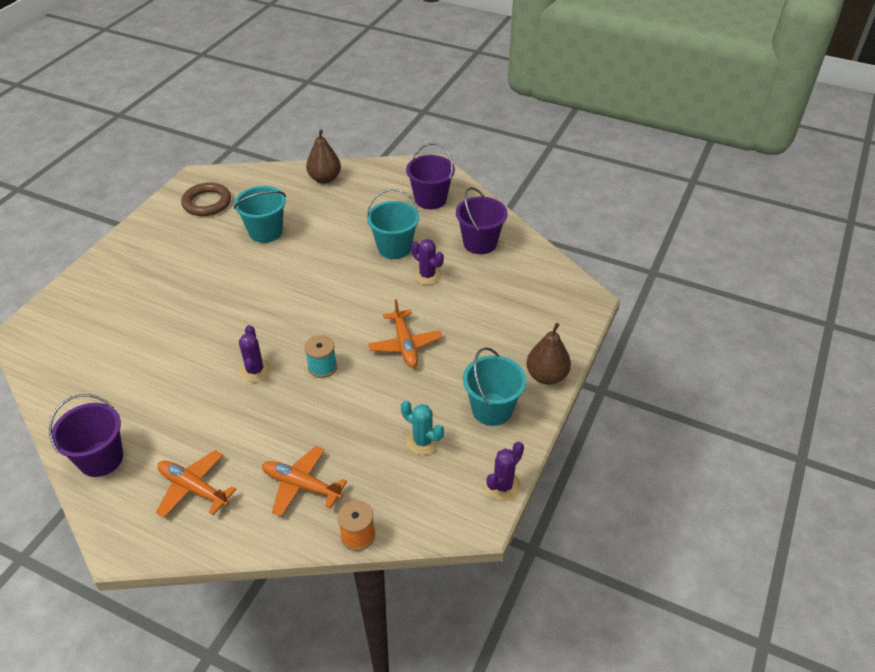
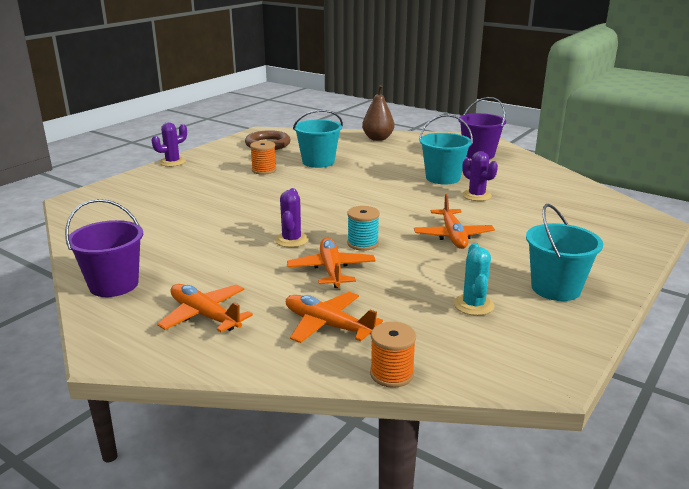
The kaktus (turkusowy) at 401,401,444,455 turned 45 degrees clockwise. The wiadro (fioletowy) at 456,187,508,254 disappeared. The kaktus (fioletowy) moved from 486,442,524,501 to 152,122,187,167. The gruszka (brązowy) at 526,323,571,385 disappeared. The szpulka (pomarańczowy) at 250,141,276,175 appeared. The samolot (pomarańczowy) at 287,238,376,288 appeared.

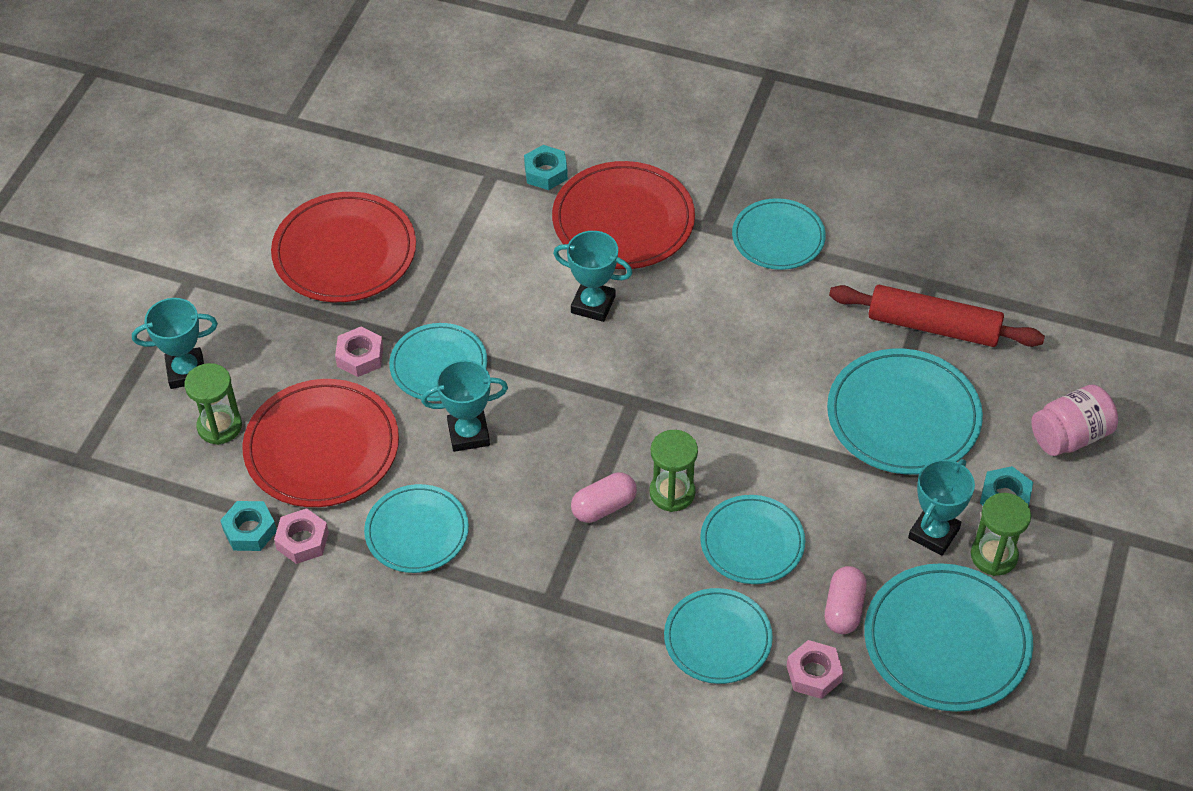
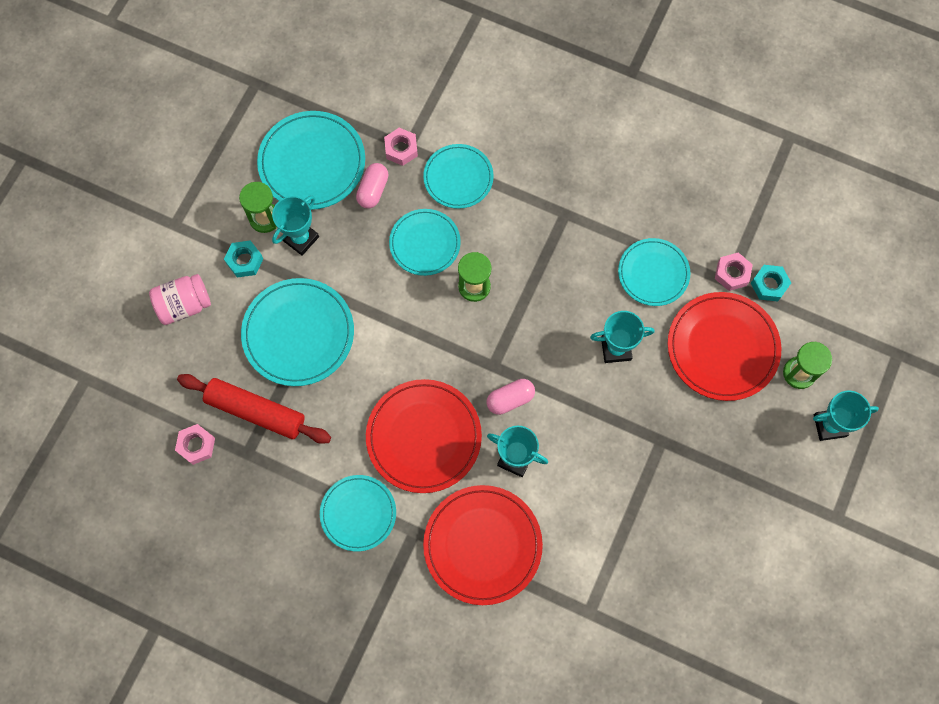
The talerz (czerwony) moved from 271,192,416,302 to 366,379,482,493. The nakrętka (różowy) moved from 335,327,383,377 to 175,424,215,465. The talerz (turkusowy) at 389,323,487,401 disappeared. The nakrętka (turkusowy) at 524,145,568,190 disappeared. The kapsułka (różowy) moved from 571,472,637,523 to 487,379,535,415.

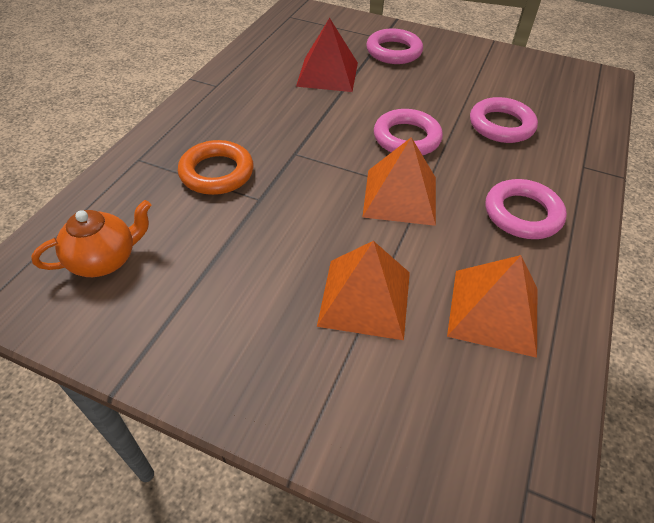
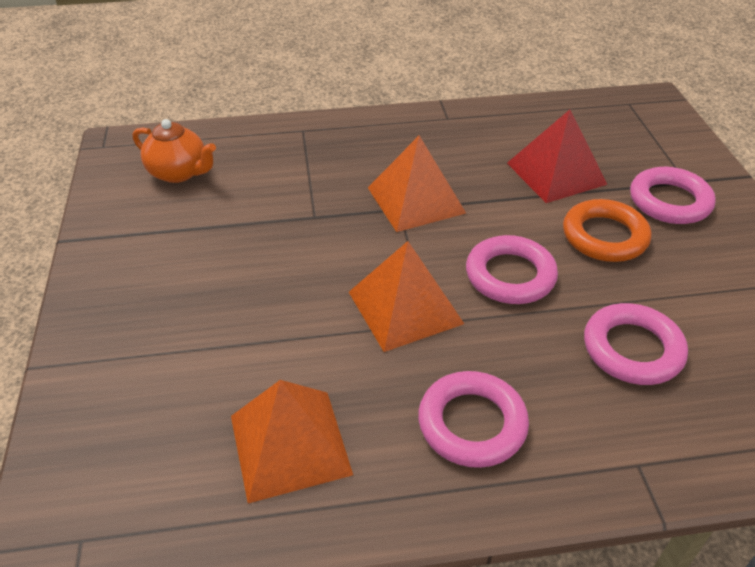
The pierścień (pomarańczowy) moved from 178,140,254,195 to 563,199,651,262. The piramida (pomarańczowy) moved from 317,241,410,340 to 368,136,466,232.

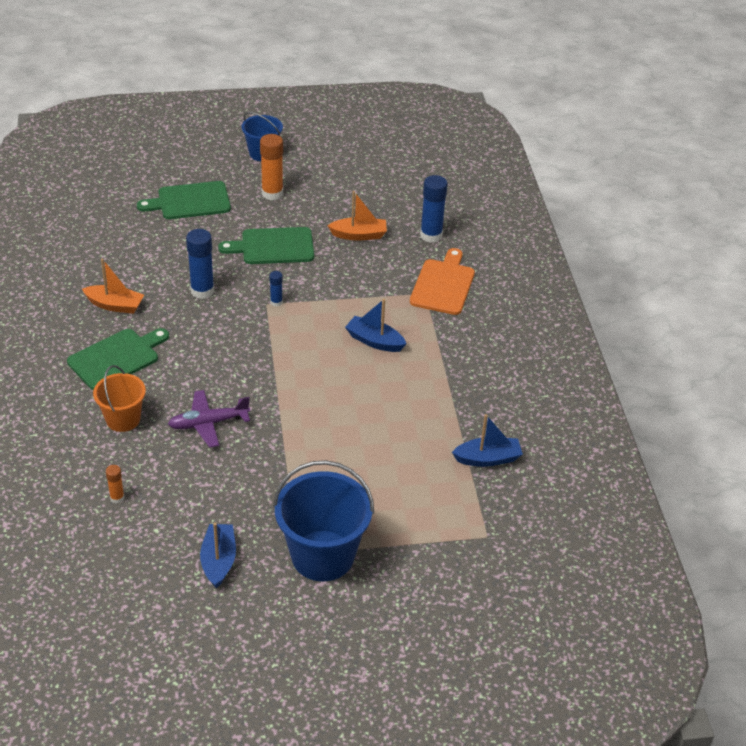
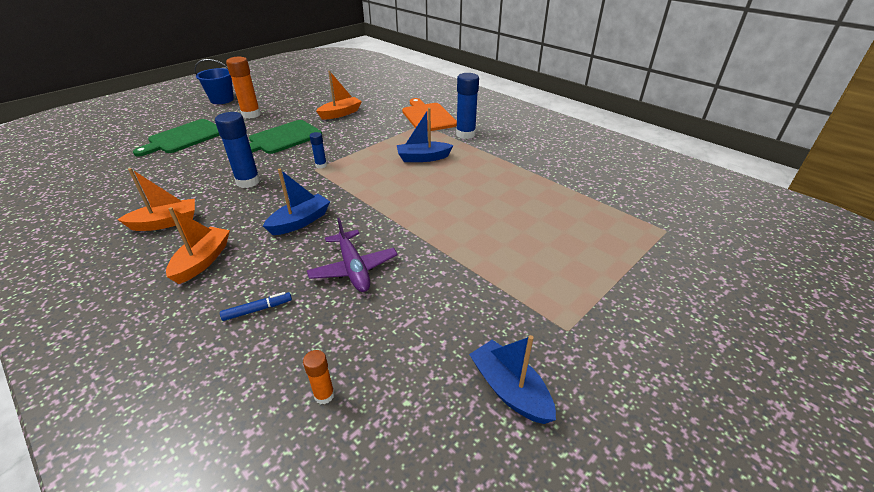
The deska do krojenia (zielony) at 67,328,169,390 was replaced by the łódka (pomarańczowy) at 166,207,230,284. The wiadro (pomarańczowy) at 93,365,146,432 was replaced by the flamaster (niebieski) at 220,292,292,321. The samolot (fioletowy) at 168,390,250,448 turned 60 degrees counterclockwise. The wiadro (niebieski) at 273,460,374,581 disappeared. The klej w sztyfcie (niebieski) moved from 420,175,448,243 to 456,73,479,139. The łódka (niebieski) moved from 452,414,523,467 to 263,169,330,235.

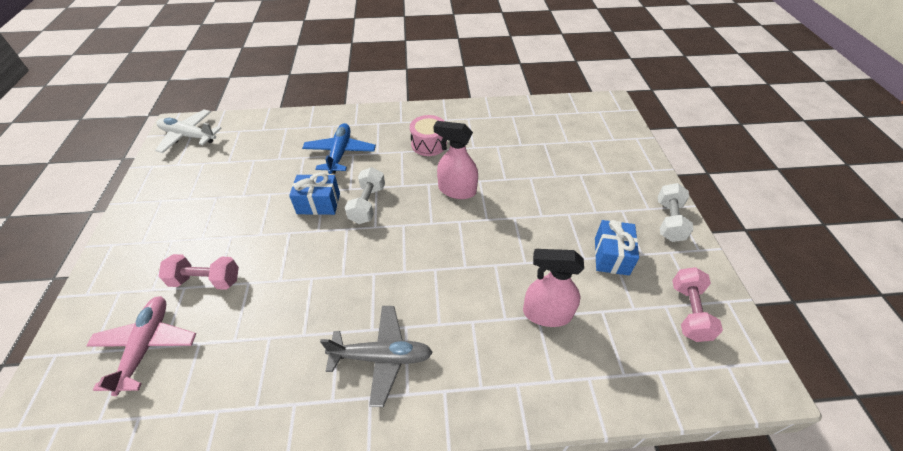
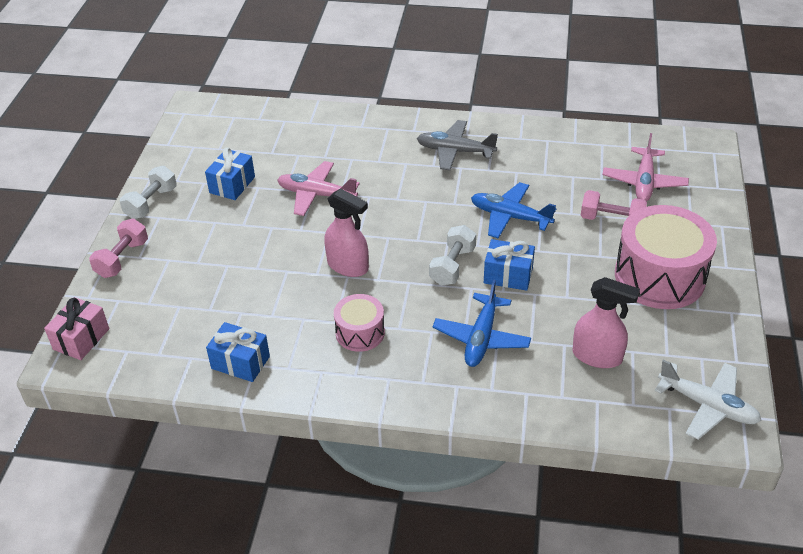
The spryskiwacz (różowy) moved from 523,249,584,327 to 572,277,640,368. The hantel (różowy) moved from 672,267,723,342 to 89,219,148,278. The prezent (różowy) at 44,297,109,360 appeared. The prezent (niebieski) at 206,322,270,382 appeared. The samolot (różowy) at 277,161,360,216 appeared. The samolot (niebieski) at 471,182,556,238 appeared. The bęben (różowy) at 615,205,717,309 appeared.

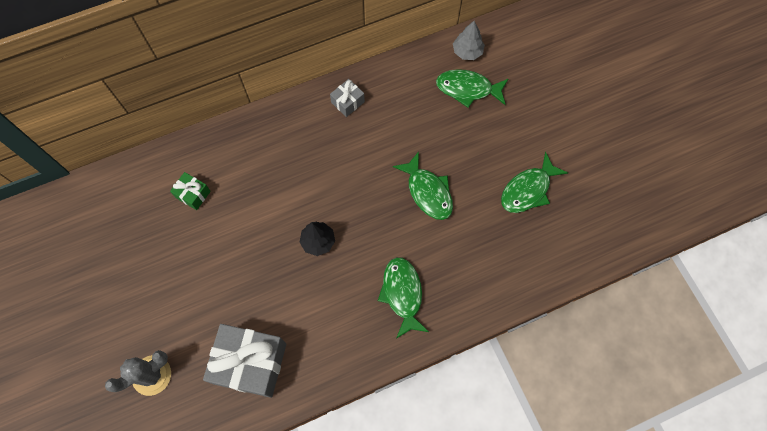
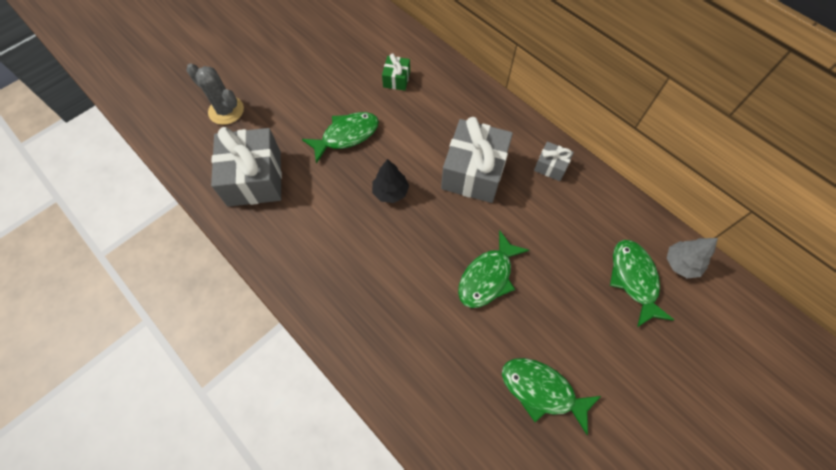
The ryba (zielony) moved from 378,257,429,339 to 302,112,379,164. The prezent (szary) at 441,117,513,203 appeared.

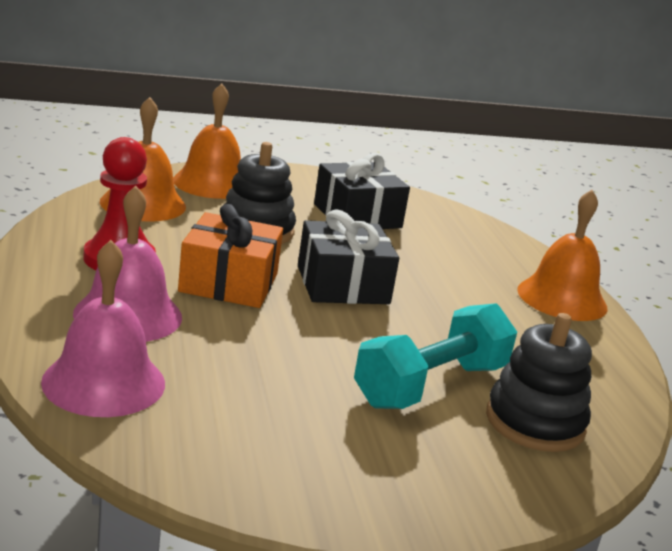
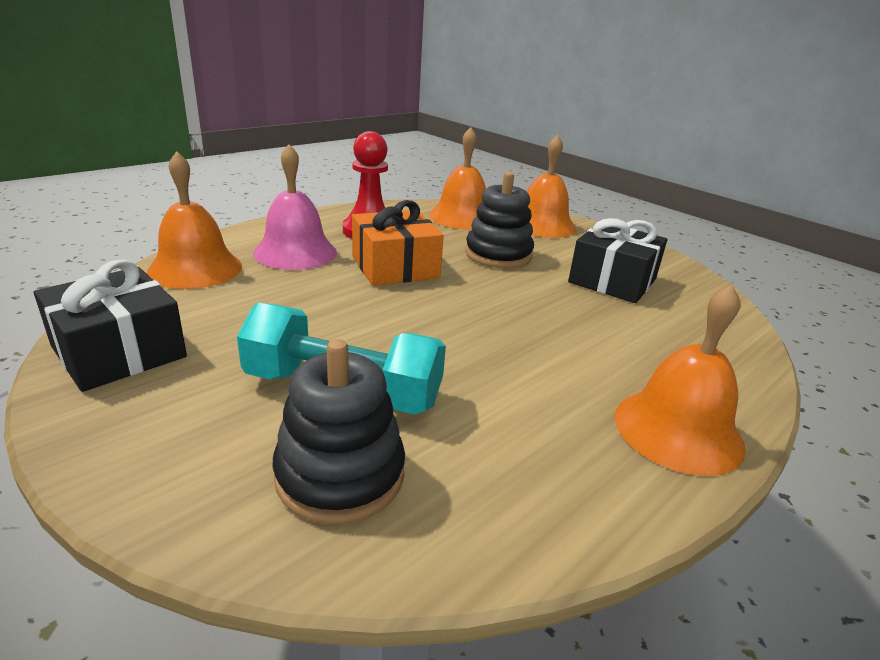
The dzwonek (różowy) at 41,240,165,417 became the dzwonek (pomarańczowy) at 147,151,242,289. The prezent (czarny) moved from 298,210,399,304 to 34,260,187,392.

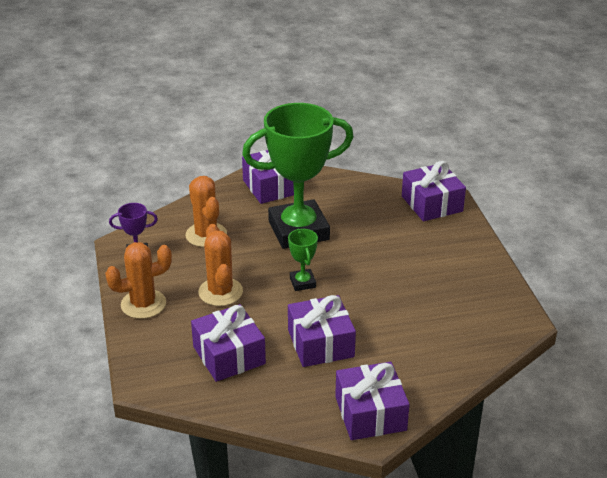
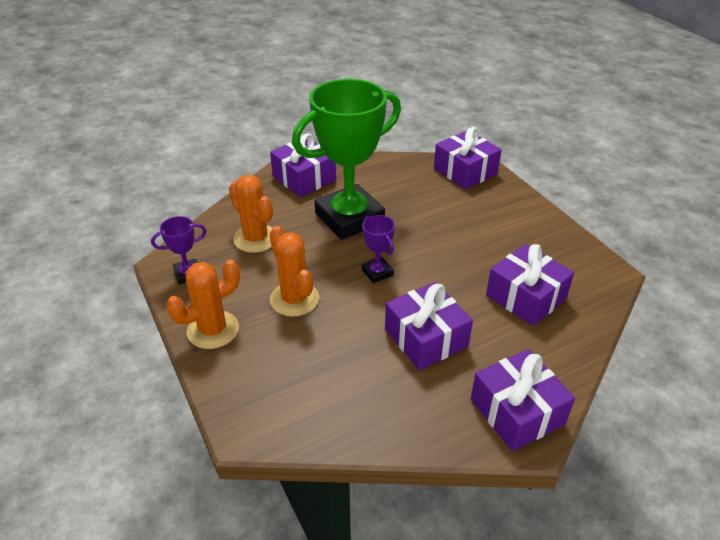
The prezent (fioletowy) moved from 191,304,266,382 to 486,244,574,326. The puchar (zielony) at 288,229,318,291 became the puchar (fioletowy) at 362,215,395,283.

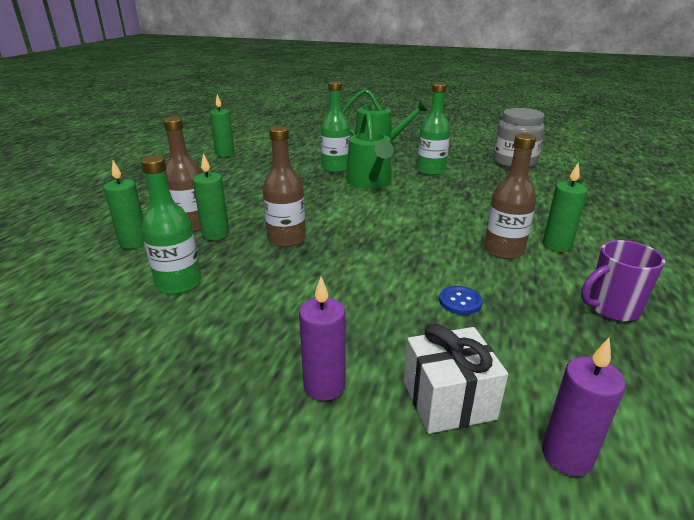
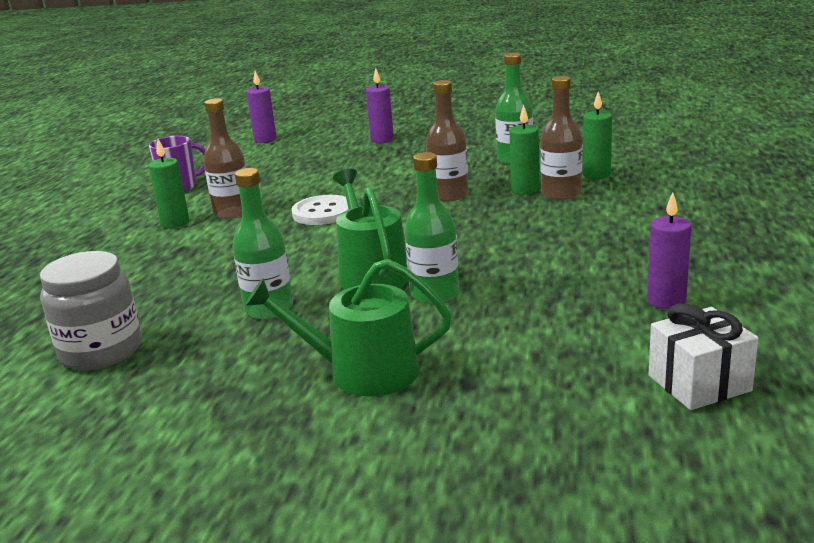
The świeca (zielony) at 210,94,235,157 became the świeca (fioletowy) at 647,192,691,309. The prezent (biały) moved from 404,323,508,434 to 648,303,758,410. The guzik (niebieski) at 439,286,483,315 disappeared. The guzik (biały) at 292,195,349,225 appeared.

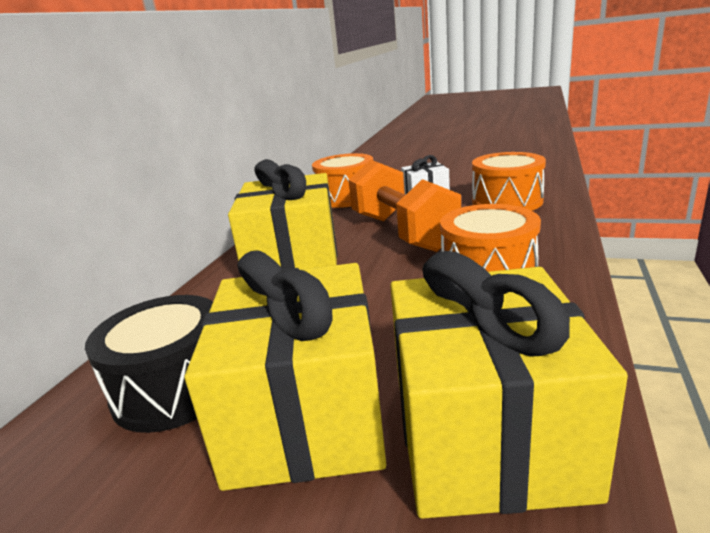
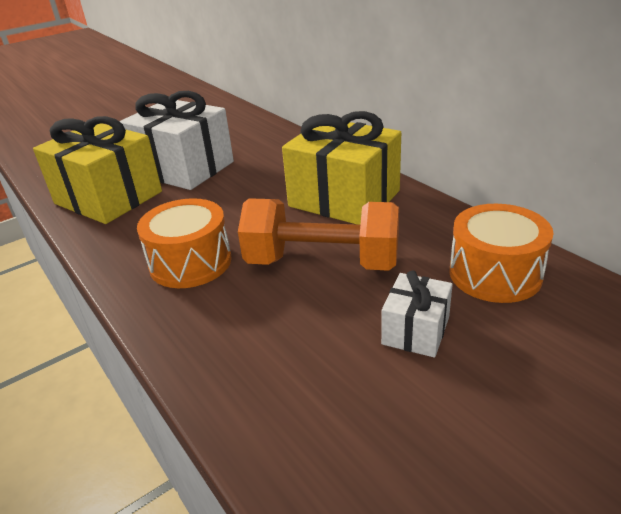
The bęben (czarny) at 85,295,213,433 disappeared. The prezent (żółty) at 185,250,386,491 became the prezent (biały) at 120,91,234,190. The bęben (pomarańczowy) at 472,152,546,211 disappeared.

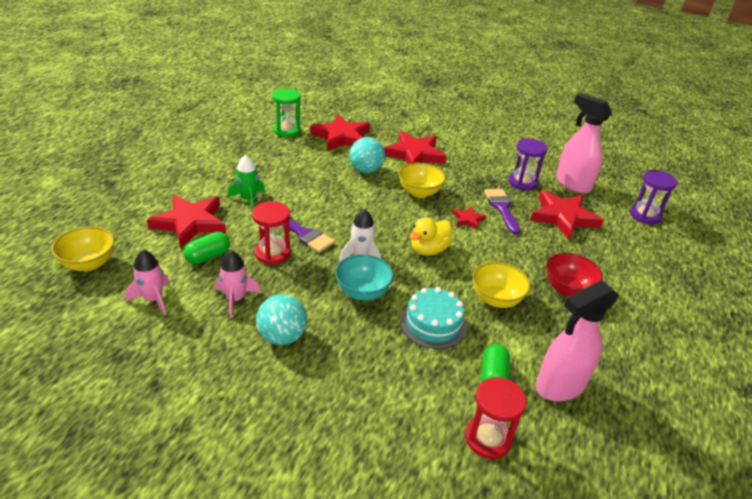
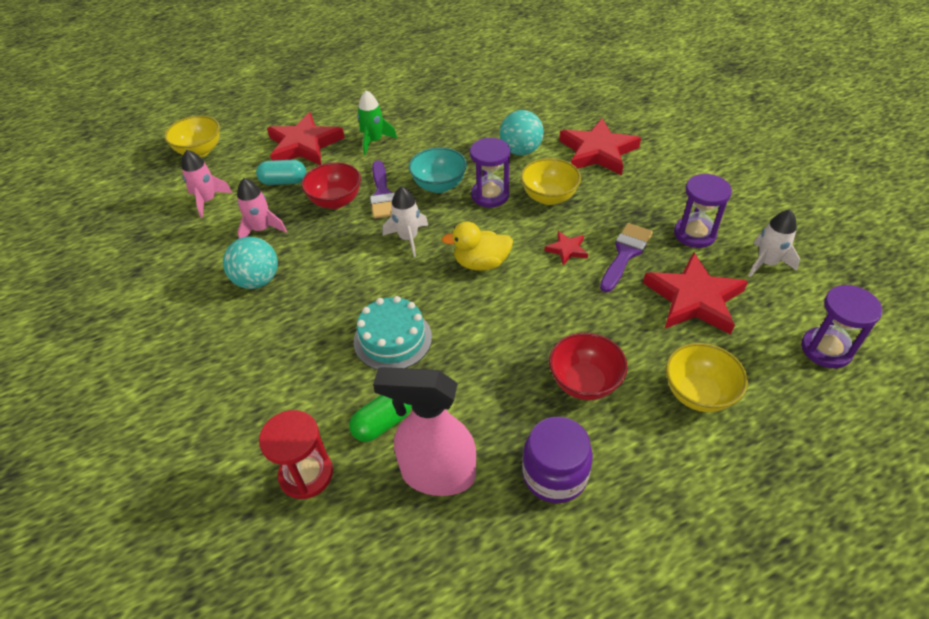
The kapsułka (zielony) at 183,232,230,264 became the kapsułka (turkusowy) at 256,160,306,185. The klepsydra (czerwony) at 252,201,291,265 was replaced by the miska (czerwony) at 301,162,361,209. The klepsydra (zielony) at 272,88,301,137 disappeared. The gwiazda (czerwony) at 310,114,370,151 disappeared. The miska (turkusowy) moved from 335,254,394,301 to 409,147,467,193. The miska (żółty) moved from 472,262,530,308 to 666,343,748,412. The spryskiwacz (różowy) at 556,93,612,193 was replaced by the rakieta (biały) at 748,210,800,277. The klepsydra (fioletowy) at 470,138,510,208 appeared. The słoik (fioletowy) at 522,417,593,503 appeared.

